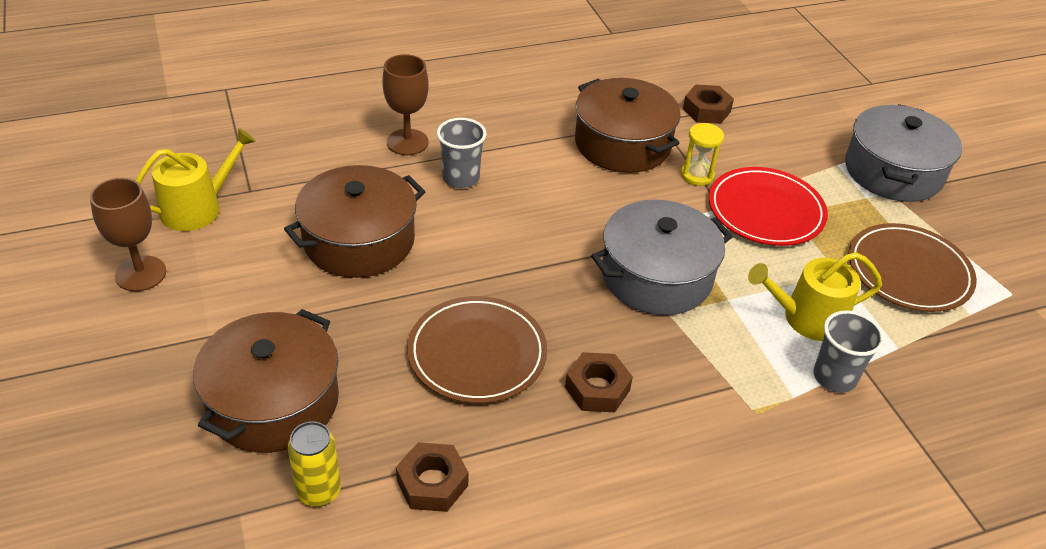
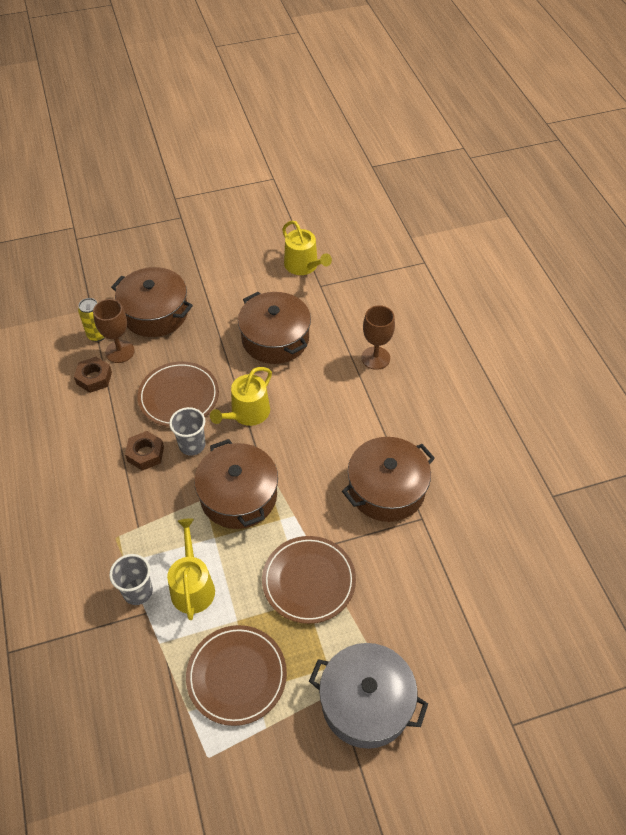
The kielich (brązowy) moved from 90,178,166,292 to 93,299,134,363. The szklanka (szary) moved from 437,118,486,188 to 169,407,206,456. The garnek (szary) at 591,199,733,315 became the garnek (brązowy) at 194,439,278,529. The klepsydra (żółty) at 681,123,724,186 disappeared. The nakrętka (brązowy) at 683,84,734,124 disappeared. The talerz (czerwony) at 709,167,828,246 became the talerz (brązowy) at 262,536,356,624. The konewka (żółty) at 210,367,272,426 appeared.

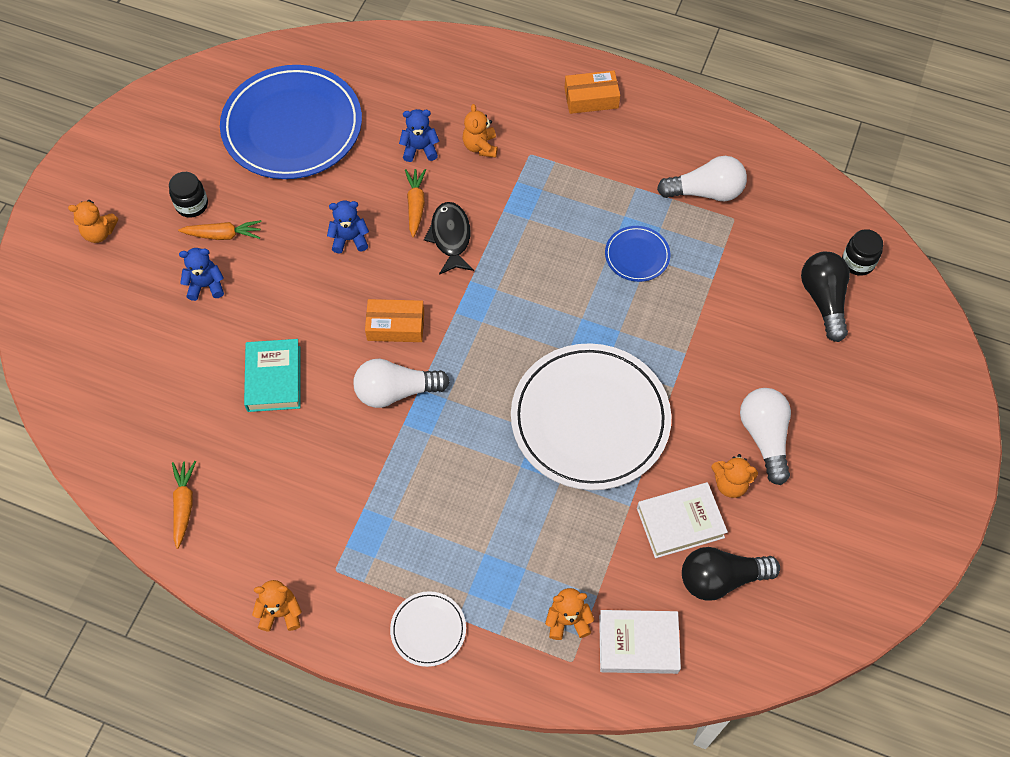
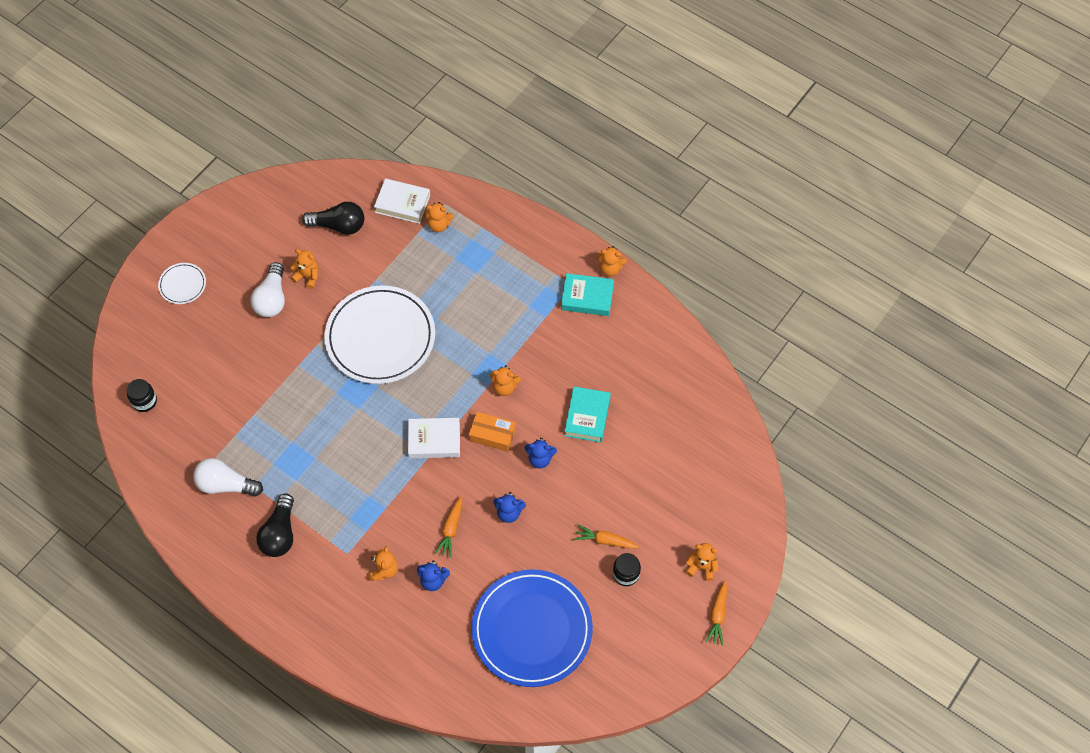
The marchewka (pomarańczowy) moved from 172,461,196,549 to 705,581,727,646. The miś (niebieski) moved from 179,248,224,301 to 525,438,557,468. The żarówka (biały) at 354,359,450,408 was replaced by the miś (pomarańczowy) at 490,365,521,396. The talerz (biały) moved from 390,591,466,667 to 158,263,206,304. The ryba (czarny) at 424,202,474,275 disappeared. The pudełko (pomarańczowy) at 564,70,620,114 disappeared. The talerz (niebieski) at 605,226,671,282 disappeared. The książka (biały) moved from 637,482,728,558 to 408,418,460,458. The żarówka (czarny) moved from 801,252,850,342 to 256,493,294,557. The książka (turkusowy) at 561,273,614,316 appeared.

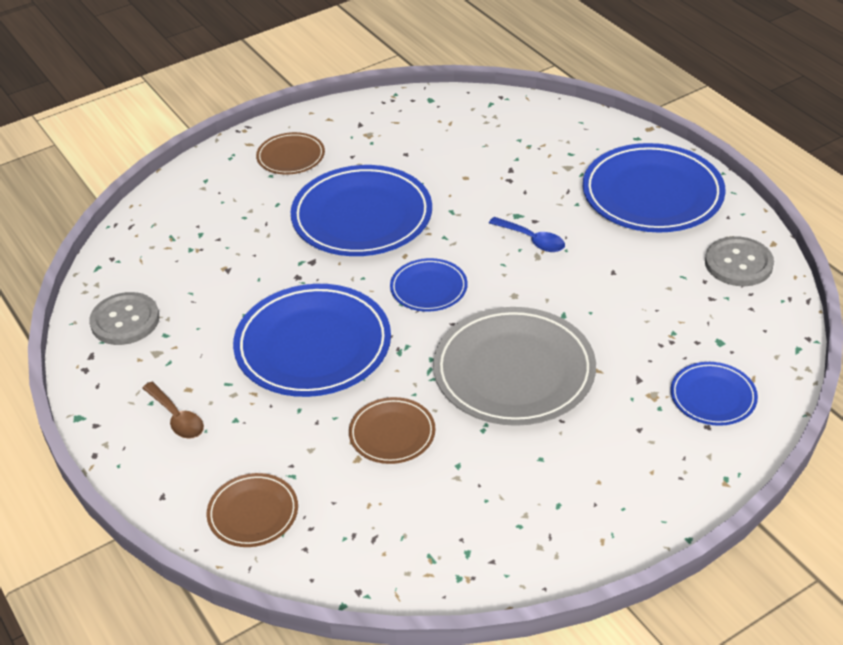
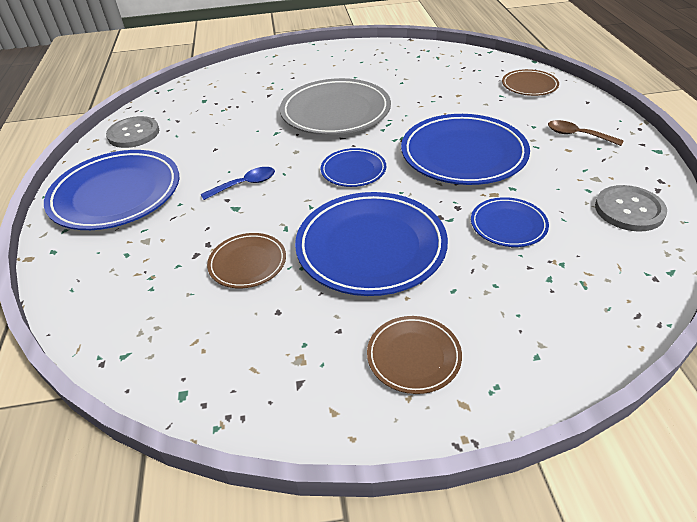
The łyżka (brązowy) at 142,382,204,439 turned 45 degrees counterclockwise. The talerz (brązowy) moved from 349,397,436,464 to 207,233,286,288. The łyżka (niebieski) at 489,217,565,252 turned 90 degrees clockwise. The talerz (niebieski) moved from 670,362,758,426 to 471,197,549,247.

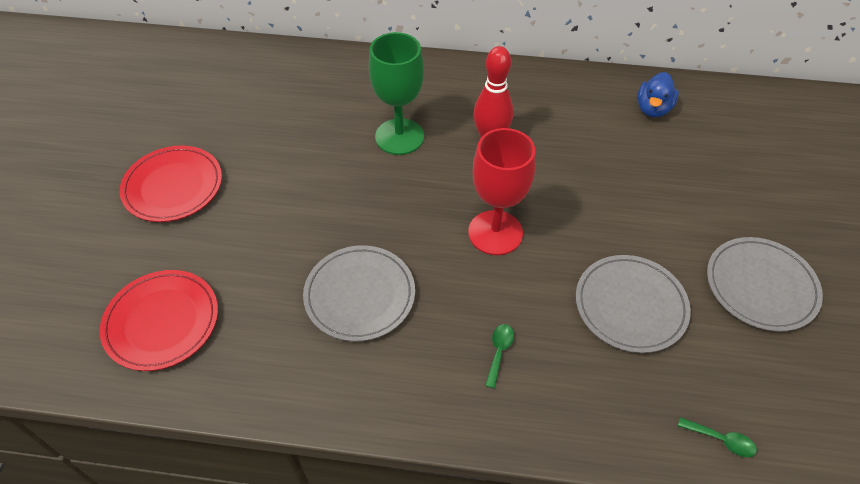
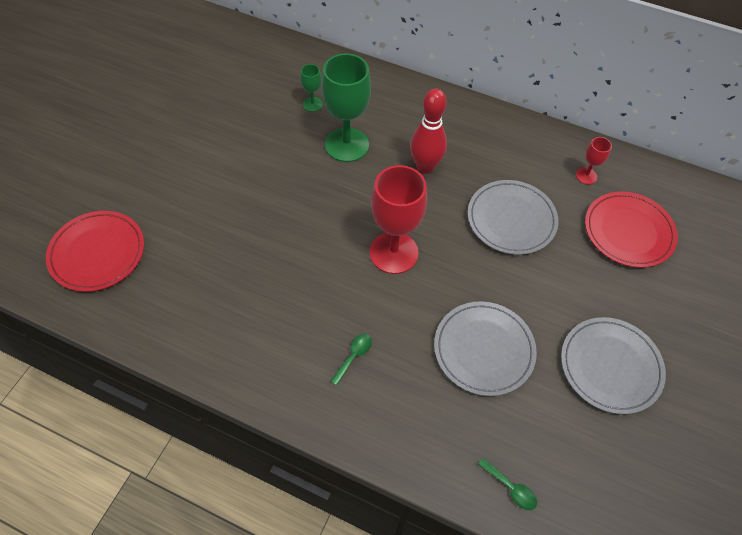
The talerz (czerwony) moved from 120,145,222,222 to 585,191,678,268. The talerz (szary) moved from 303,245,415,342 to 468,180,559,255. The kaczka (niebieski) at 637,72,679,118 was replaced by the kielich (czerwony) at 576,137,612,184. The kielich (zielony) at 300,64,323,112 appeared.

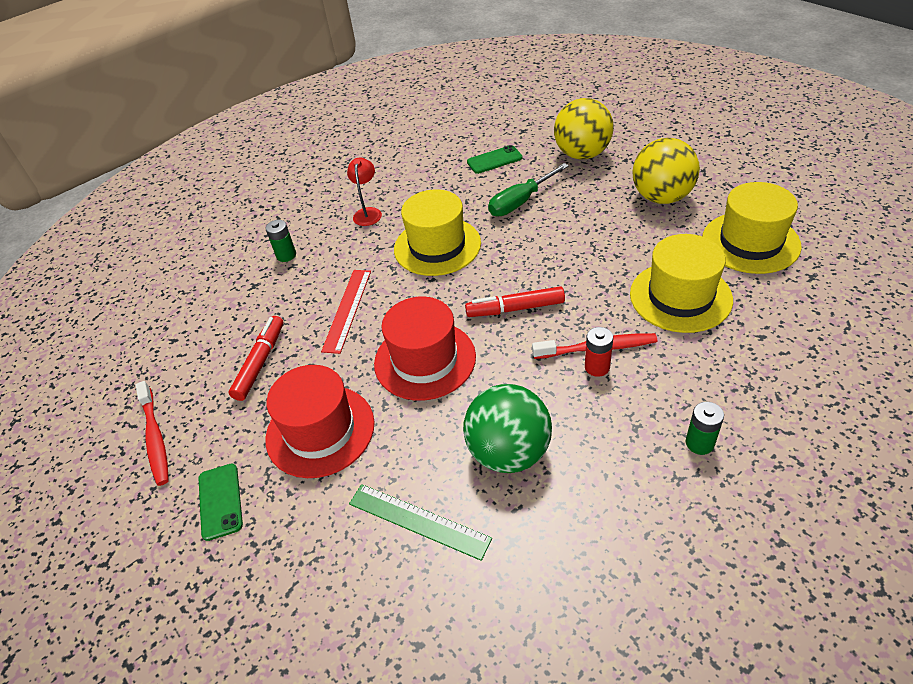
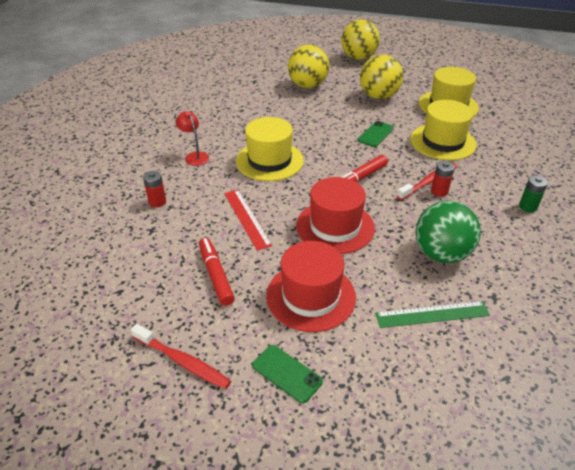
The bateria (zielony) at 266,220,296,262 became the bateria (czerwony) at 143,171,166,207. The telefon (zielony) moved from 467,145,523,174 to 358,121,394,147. The śrubokręt (zielony) at 488,163,569,216 disappeared. The piłka (żółty) at 341,19,380,60 appeared.

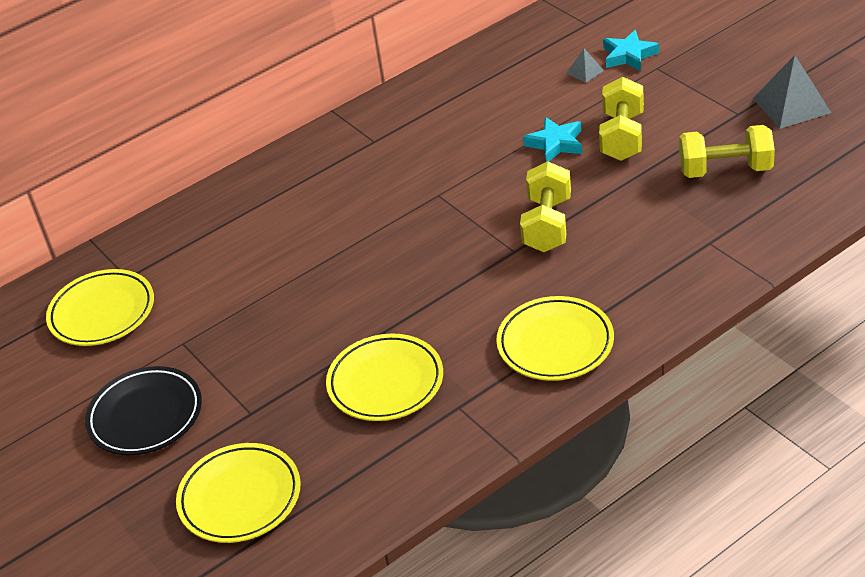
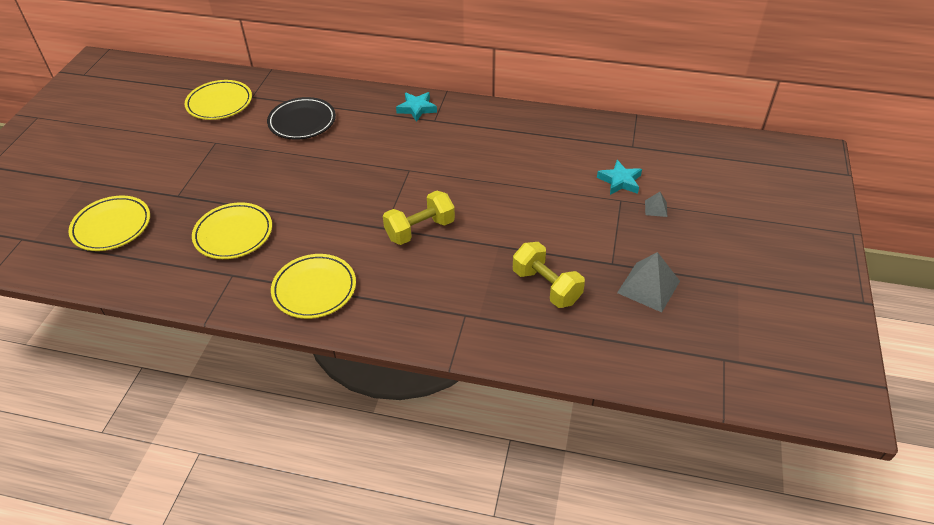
The talerz (czarny) moved from 85,366,202,455 to 267,97,336,140. The gwiazda (turkusowy) moved from 523,117,582,162 to 396,92,437,122. The piramida (szary) moved from 567,48,604,83 to 645,192,667,217. The hantel (żółty) at 599,77,644,161 disappeared.

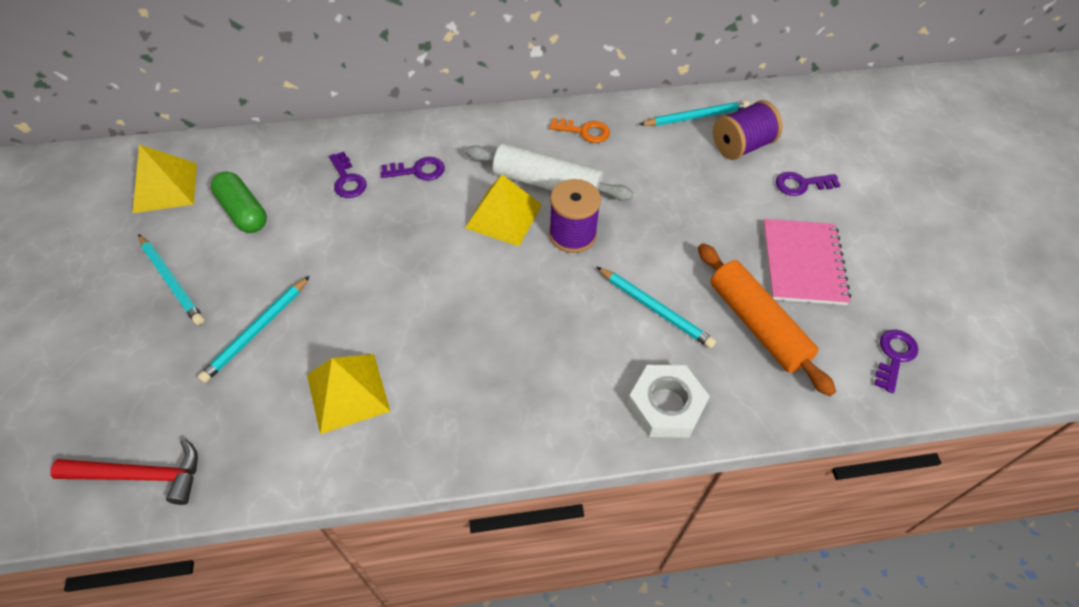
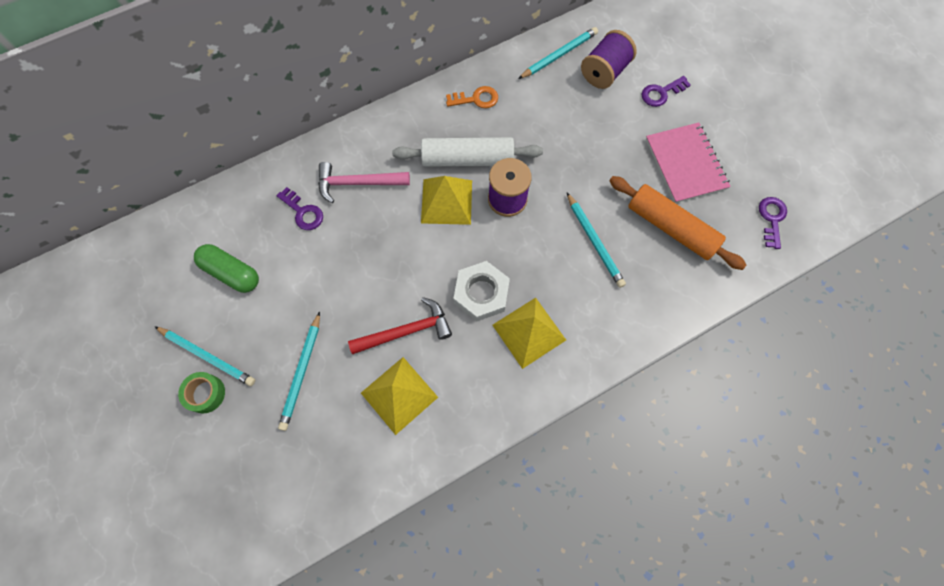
The młotek (czerwony) moved from 50,438,198,505 to 348,297,452,354. The piramida (żółty) moved from 133,145,197,213 to 493,298,566,369. The klucz (fioletowy) at 380,157,445,181 was replaced by the młotek (różowy) at 318,162,410,203. The ołówek (turkusowy) at 597,267,716,348 turned 45 degrees clockwise. The nakrętka (biały) moved from 627,365,710,438 to 453,261,510,321. The taśma klejąca (zielony) at 178,372,225,413 appeared.

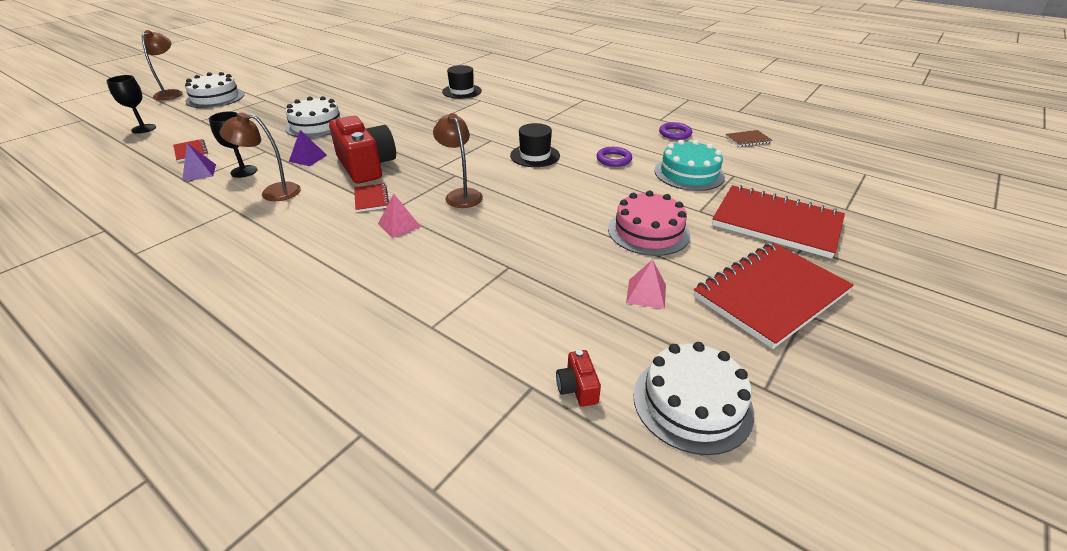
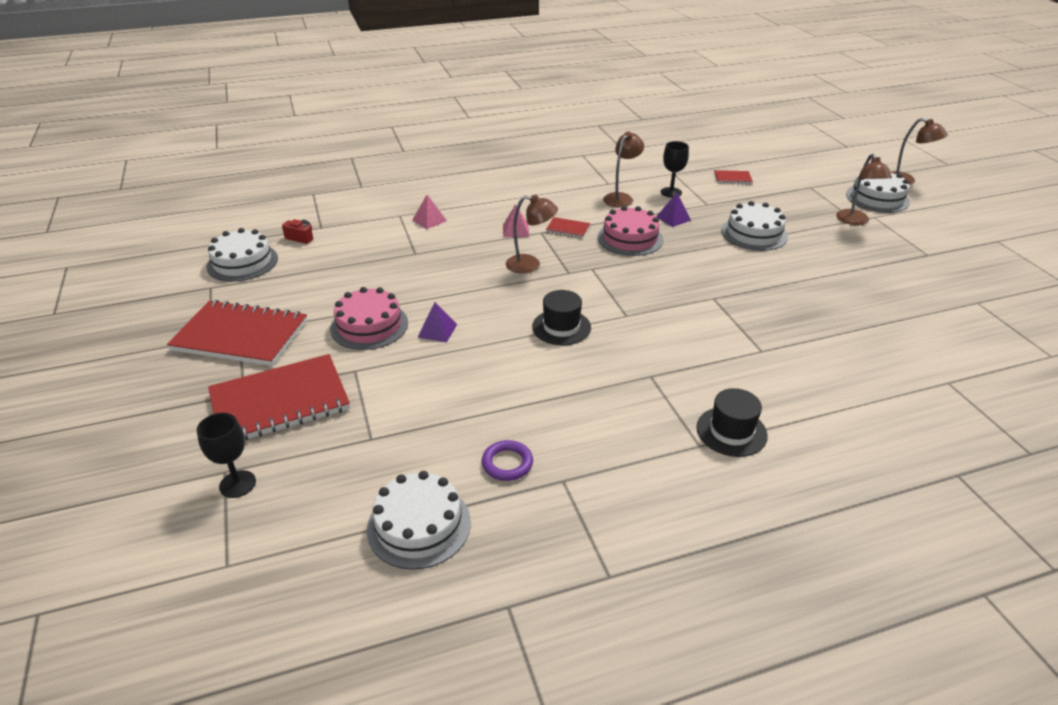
The kielich (czarny) moved from 107,75,156,134 to 197,413,256,498. The piramida (fioletowy) moved from 182,143,216,181 to 417,302,457,343. The aparat fotograficzny (czerwony) at 329,115,396,184 was replaced by the tort (różowy) at 598,206,663,256. The kapelusz (czarny) moved from 442,65,482,99 to 696,388,768,457. The pierścień (fioletowy) at 597,147,632,167 disappeared. The piramida (różowy) moved from 626,259,666,309 to 412,195,447,229. The tort (turkusowy) at 654,140,725,191 disappeared. The zeszyt (czerwony) at 694,242,854,349 turned 75 degrees counterclockwise. The zeszyt (brązowy) at 725,130,773,147 was replaced by the tort (biały) at 367,471,471,570. The lampka (brązowy) at 836,154,892,225 appeared.

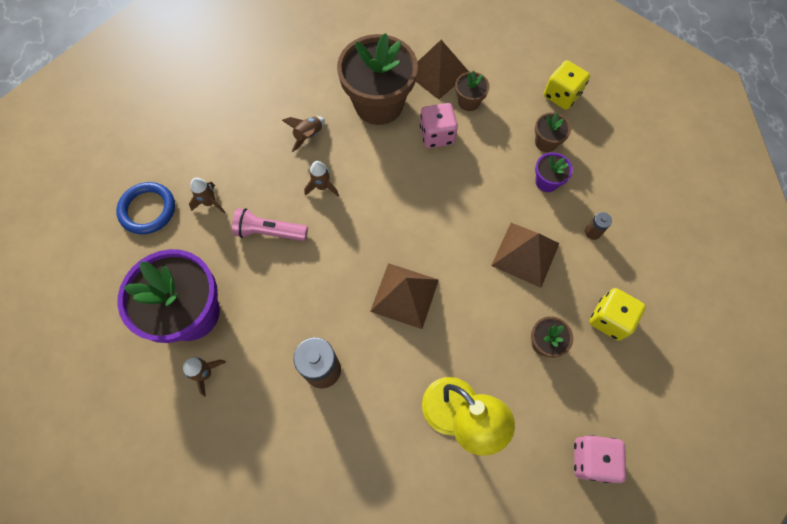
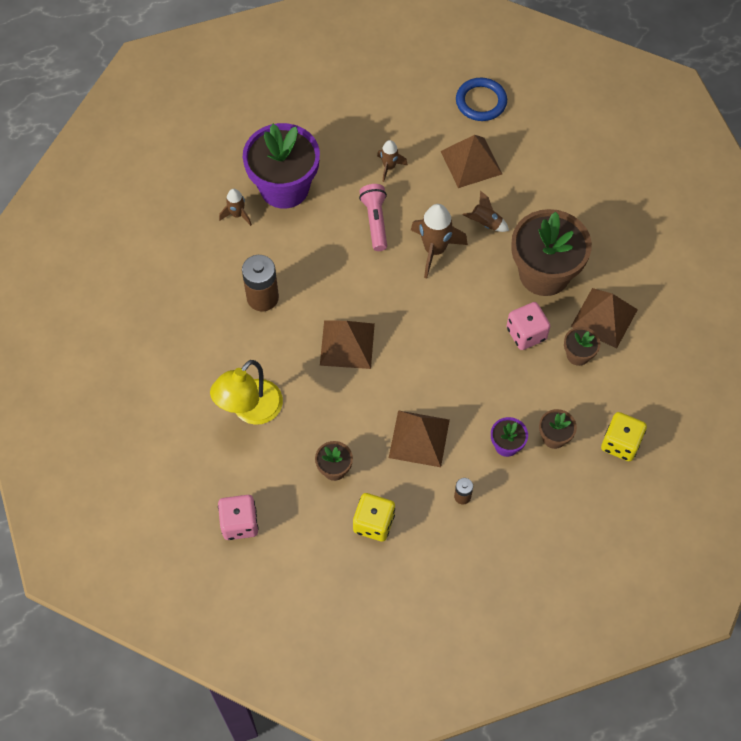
The pierścień (niebieski) moved from 116,182,175,234 to 456,78,507,121. The rakieta (brązowy) at 304,161,339,197 changed to 1.76 times the size. The piramida (brązowy) at 441,135,502,188 appeared.

